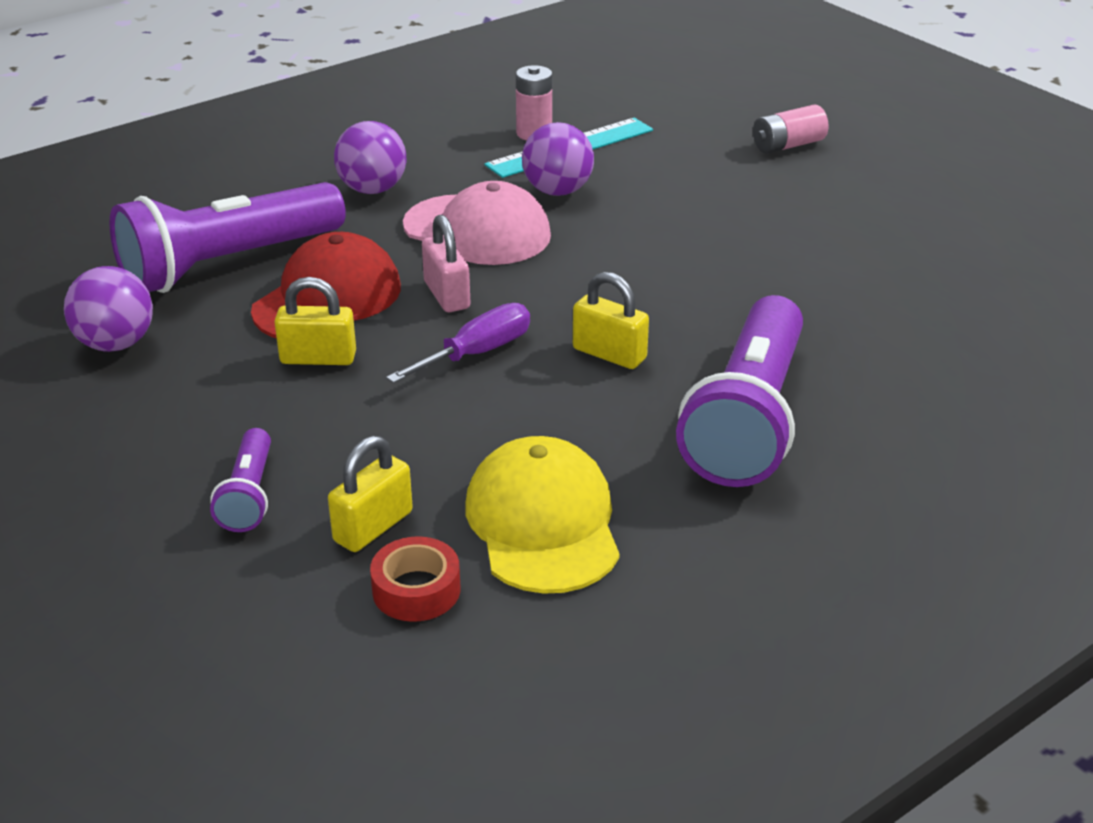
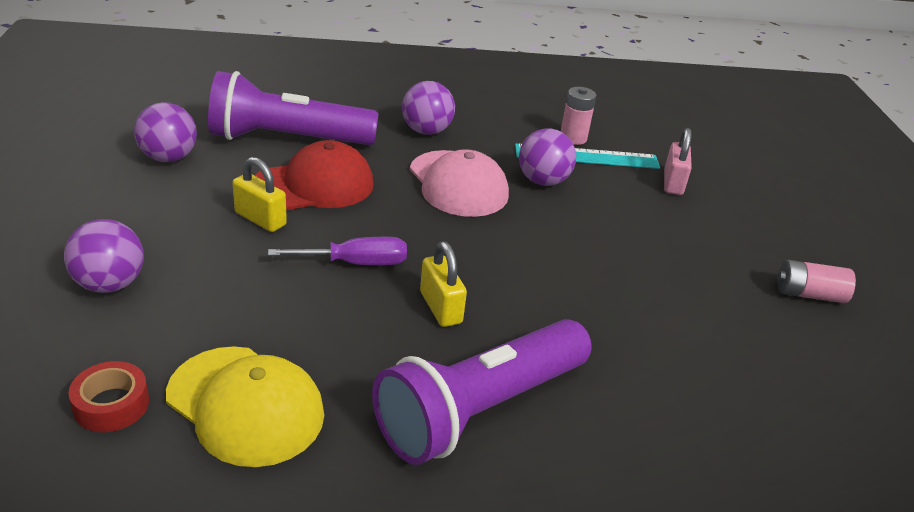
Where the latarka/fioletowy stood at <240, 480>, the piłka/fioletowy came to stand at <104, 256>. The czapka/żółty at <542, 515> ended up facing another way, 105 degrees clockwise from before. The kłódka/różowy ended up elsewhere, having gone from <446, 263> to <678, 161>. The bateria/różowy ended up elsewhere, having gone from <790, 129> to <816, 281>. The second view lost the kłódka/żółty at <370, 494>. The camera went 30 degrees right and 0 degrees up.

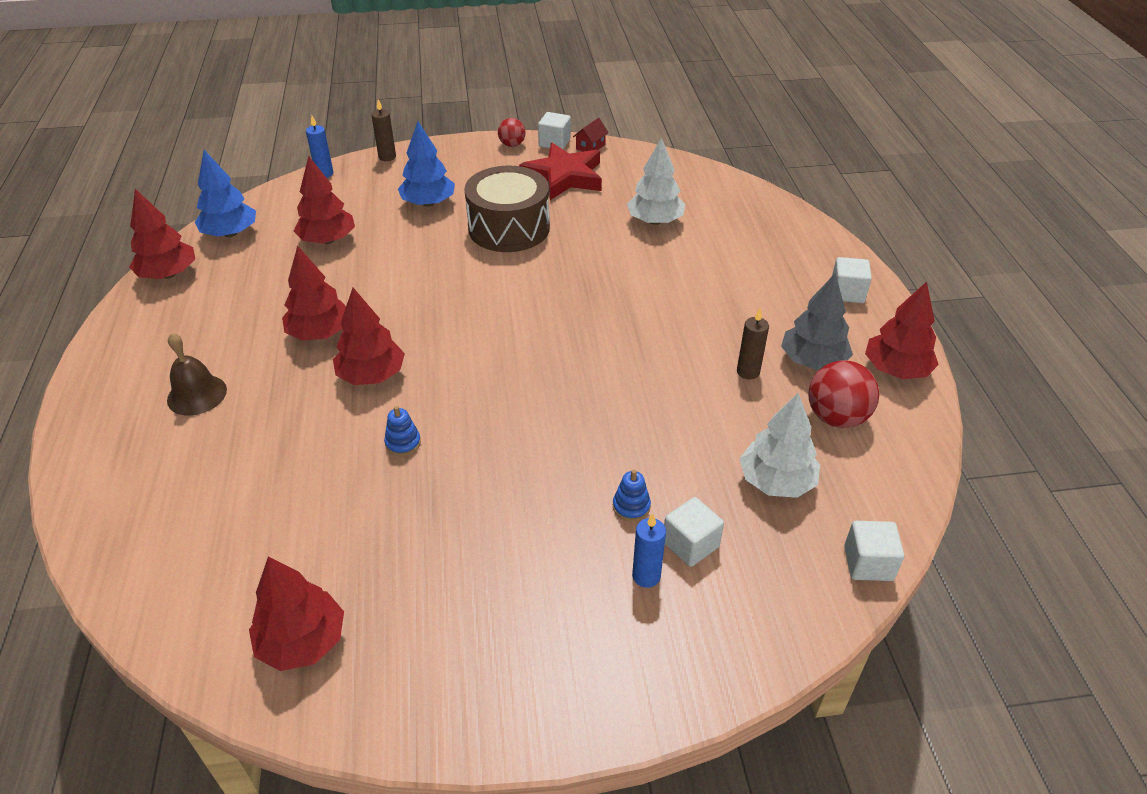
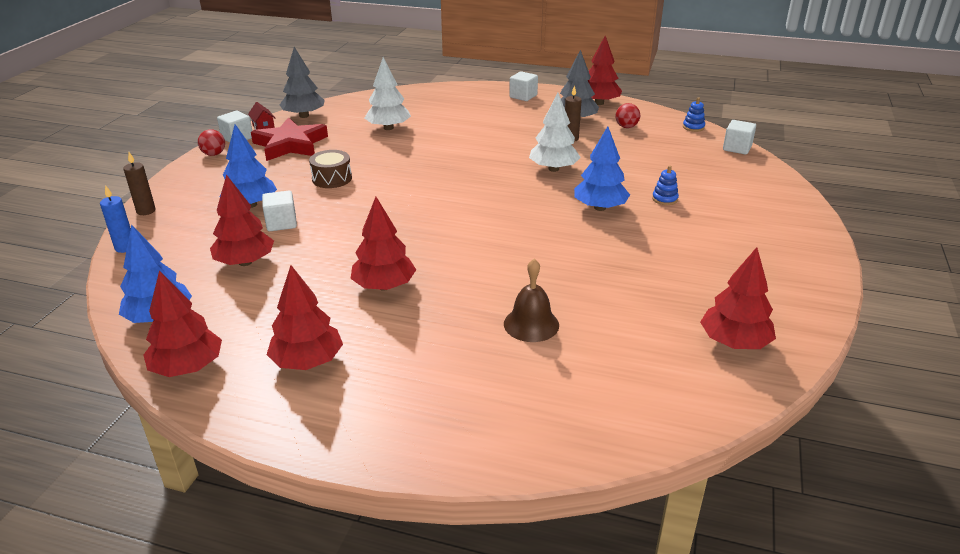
The sześcian/biały ended up elsewhere, having gone from <694, 532> to <279, 211>. The drzewko/czerwony ended up elsewhere, having gone from <369, 336> to <305, 317>. The second view gained the drzewko/szary at <302, 82>. The size of the bęben/brązowy at <507, 209> changed by a factor of 0.55. The dzwonek/brązowy ended up elsewhere, having gone from <197, 374> to <531, 300>. The drzewko/biały ended up elsewhere, having gone from <779, 445> to <555, 132>. The second view gained the drzewko/niebieski at <602, 168>. The size of the piłka/czerwony at <843, 394> changed by a factor of 0.59. The zabawka nakładanka/niebieski ended up elsewhere, having gone from <402, 431> to <694, 114>. The second view lost the świeca/niebieski at <649, 550>. The camera went 65 degrees left and 10 degrees down.

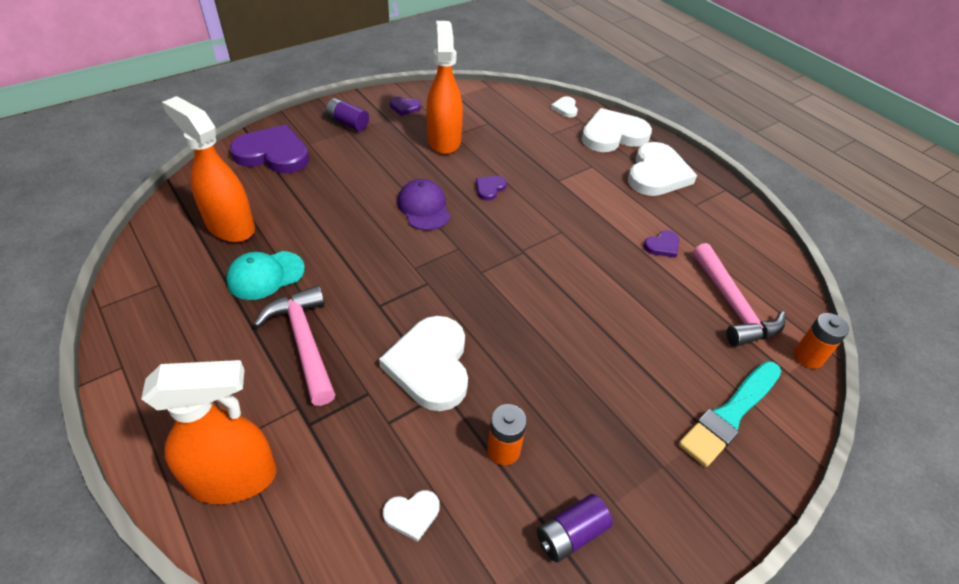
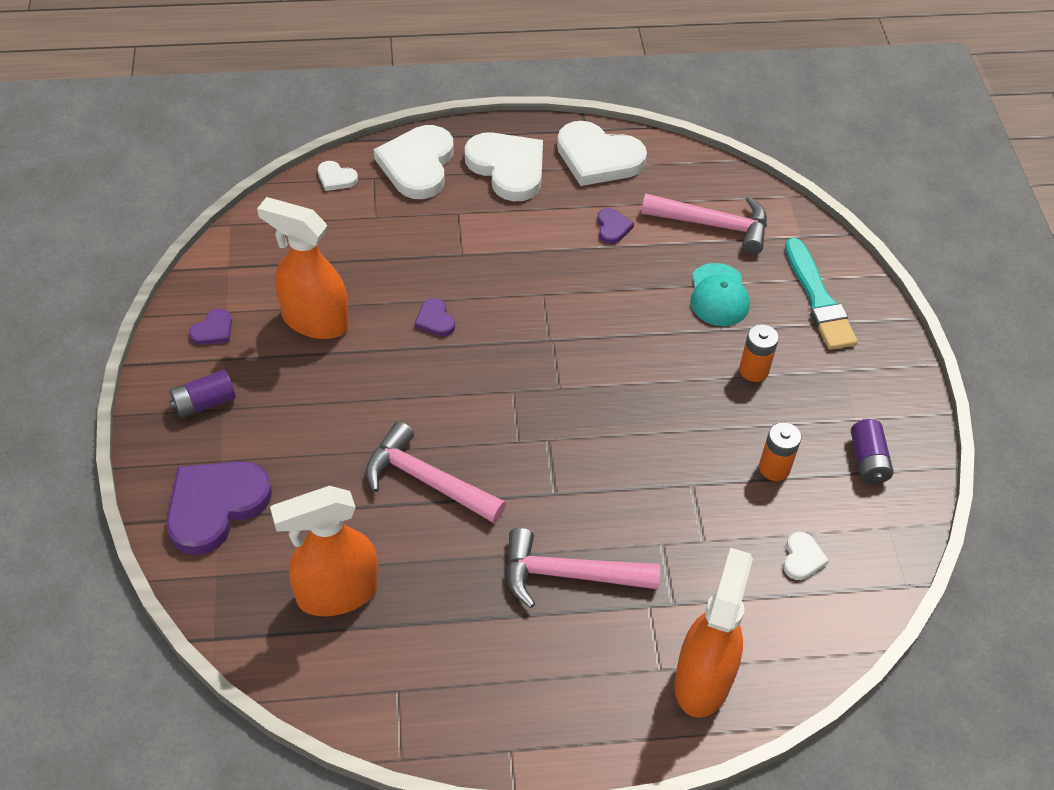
The second view gained the młotek/różowy at <436, 472>. The serce/biały ended up elsewhere, having gone from <423, 363> to <602, 153>. The czapka/turkusowy ended up elsewhere, having gone from <265, 275> to <720, 294>. The bateria/pomarańczowy ended up elsewhere, having gone from <821, 341> to <759, 353>. The second view lost the czapka/fioletowy at <424, 204>. The camera went 60 degrees left and 5 degrees up.

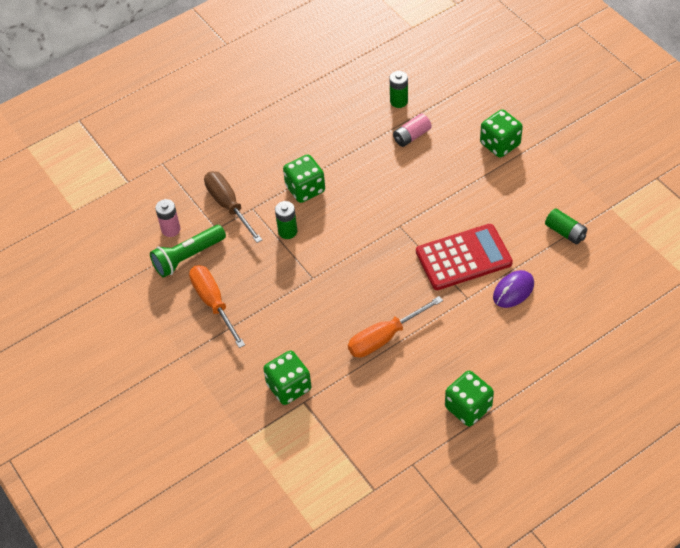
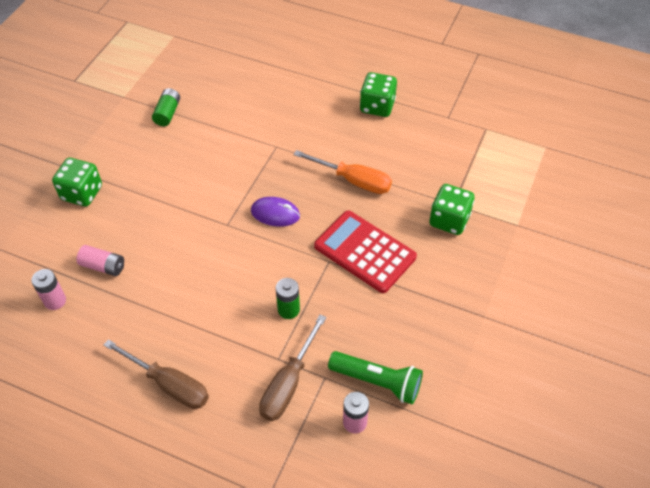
What was the bateria/zielony at <399, 89> turned into the bateria/różowy at <48, 289>. The second view gained the śrubokręt/brązowy at <156, 374>. The myszka/fioletowy ended up elsewhere, having gone from <513, 289> to <275, 212>. The kalkulator/czerwony ended up elsewhere, having gone from <464, 257> to <365, 252>. The second view lost the śrubokręt/pomarańczowy at <217, 306>. The second view lost the kostka do gry/zielony at <304, 178>. The camera went 125 degrees left and 0 degrees up.

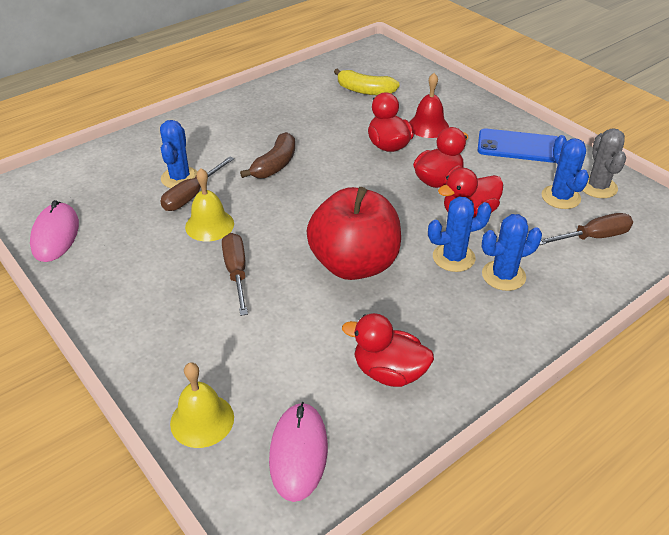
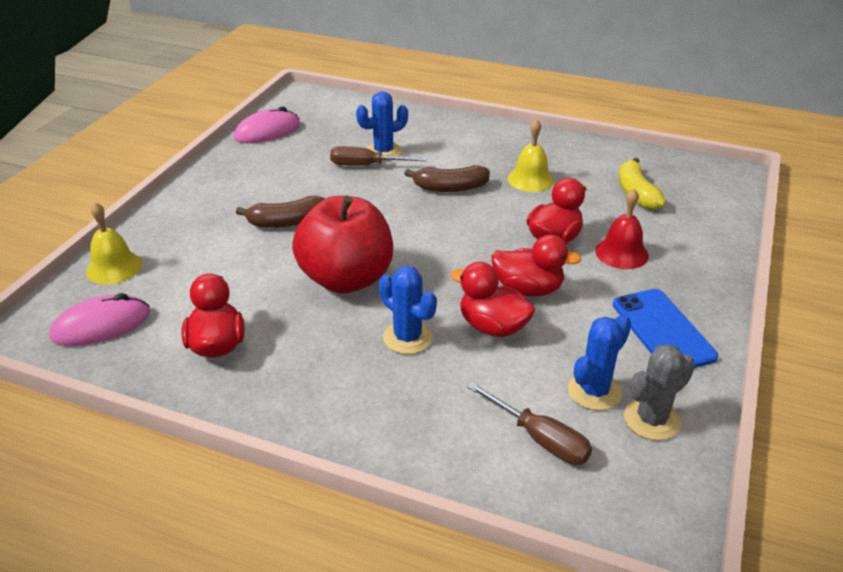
Where the śrubokręt/brązowy stood at <235, 274>, the banan/brązowy came to stand at <280, 212>. The dzwonek/żółty ended up elsewhere, having gone from <209, 205> to <531, 155>. The second view lost the kaktus/niebieski at <512, 252>. The camera went 60 degrees right and 5 degrees down.

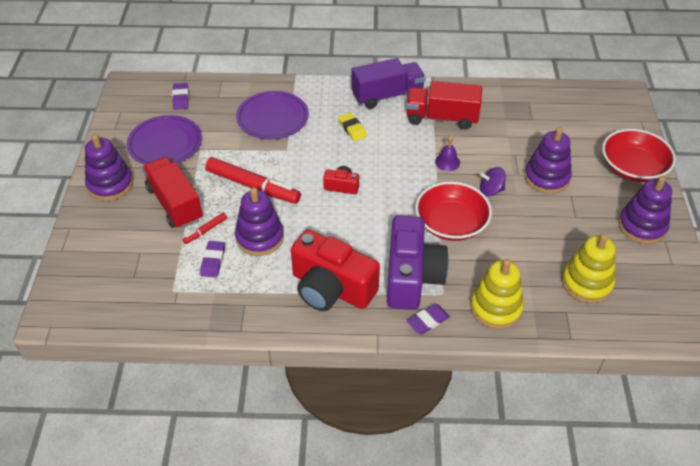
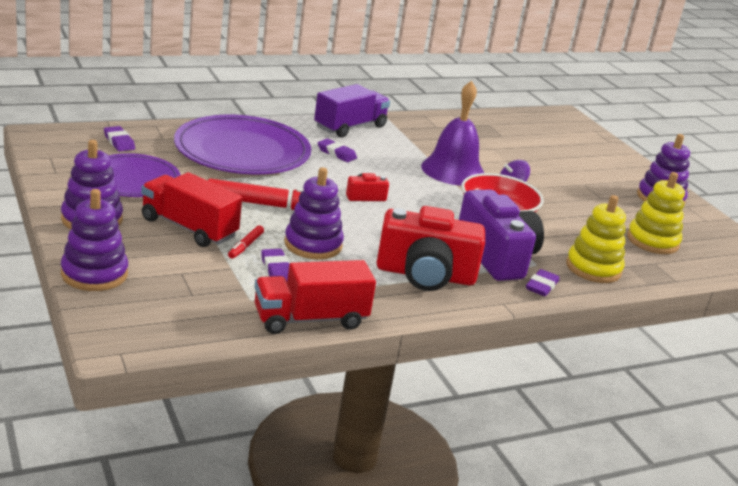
The zabawka nakładanka/fioletowy ended up elsewhere, having gone from <548, 160> to <94, 240>. The size of the talerz/fioletowy at <272, 115> changed by a factor of 1.58. The ciężarówka/czerwony ended up elsewhere, having gone from <444, 105> to <315, 297>. What was the gumka do mazania/żółty at <352, 126> turned into the gumka do mazania/fioletowy at <337, 150>. The size of the dzwonek/fioletowy at <447, 153> changed by a factor of 2.34. The second view lost the miska/czerwony at <639, 155>. The camera went 30 degrees left and 20 degrees down.

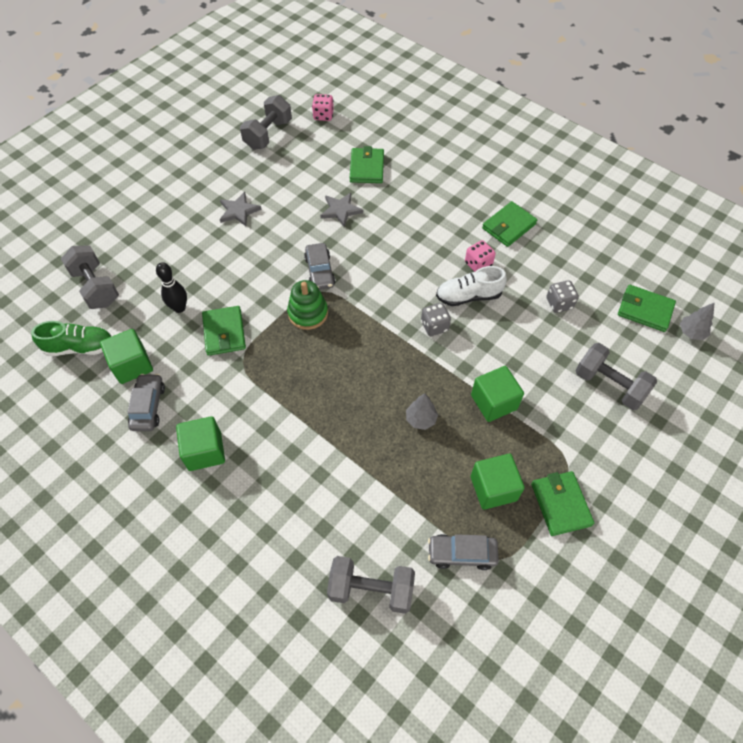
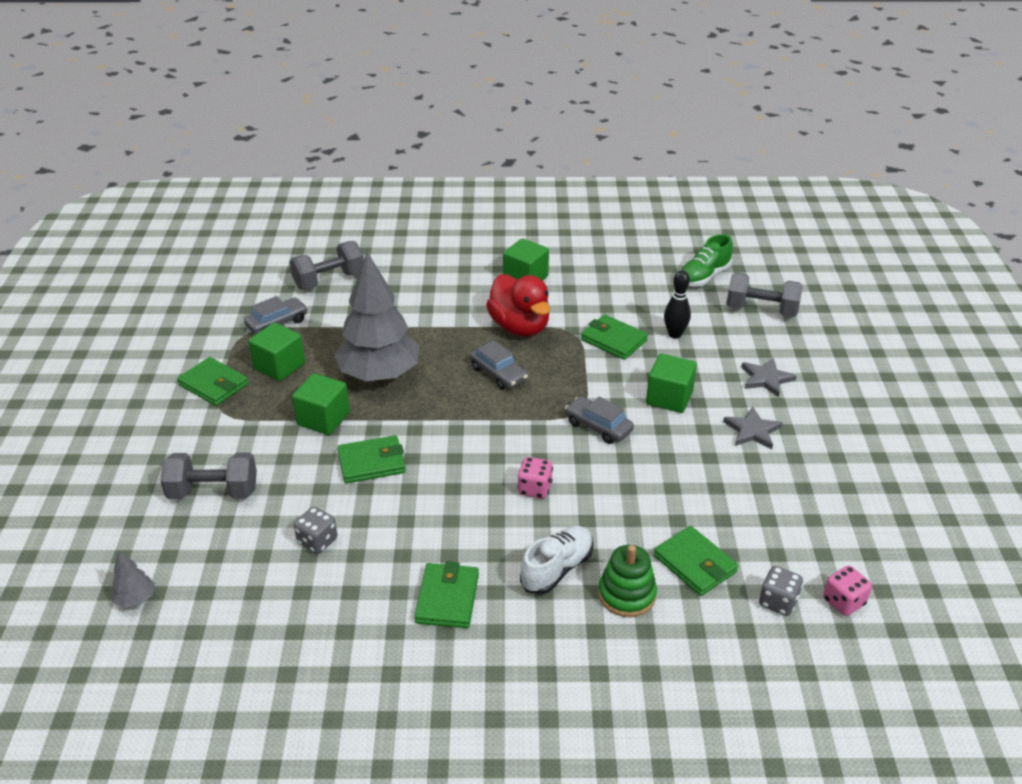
The size of the drzewko/szary at <422, 411> changed by a factor of 2.47. The portfel/zielony ended up elsewhere, having gone from <647, 308> to <371, 459>. The samochód/szary ended up elsewhere, having gone from <146, 402> to <499, 365>. The second view gained the kaczka/czerwony at <518, 305>. The kostka do gry/różowy ended up elsewhere, having gone from <480, 256> to <535, 478>. The but/biały ended up elsewhere, having gone from <471, 286> to <556, 560>. The zabawka nakładanka/zielony ended up elsewhere, having gone from <307, 305> to <627, 581>. The sześcian/zielony ended up elsewhere, having gone from <126, 356> to <671, 383>. The gwiazda/szary ended up elsewhere, having gone from <341, 210> to <769, 377>. The kostka do gry/szary ended up elsewhere, having gone from <436, 319> to <781, 591>. The second view lost the hantel/szary at <266, 122>. The camera went 140 degrees right and 20 degrees down.

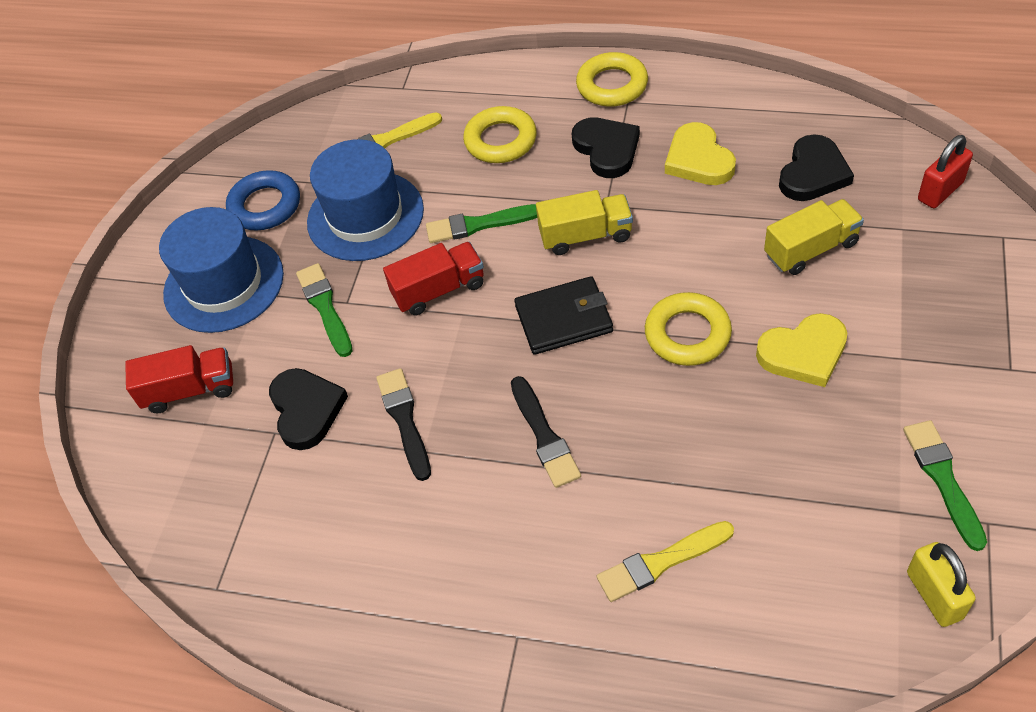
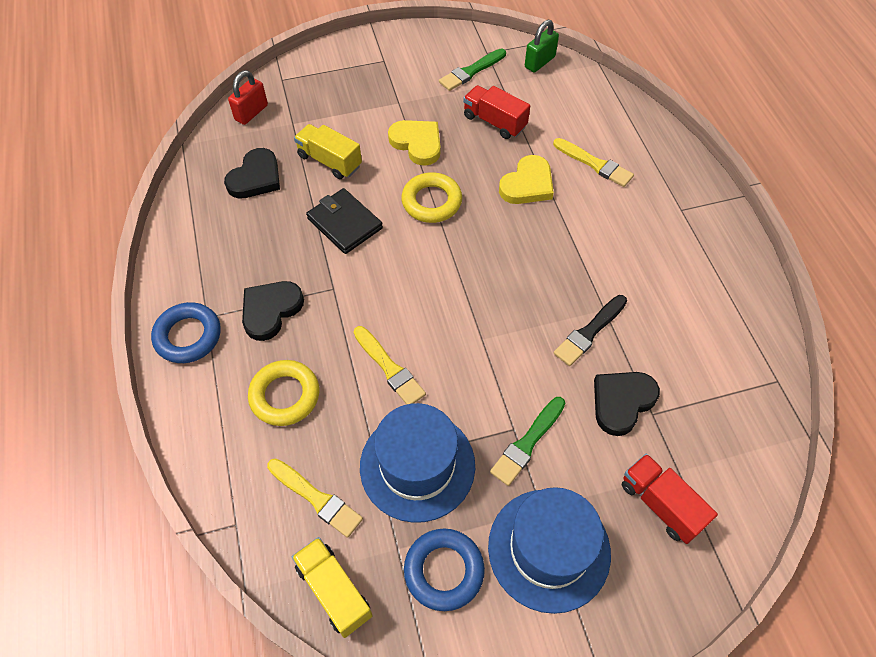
What was the pierścień/żółty at <612, 79> turned into the pierścień/niebieski at <186, 332>. The serce/czarny at <816, 167> ended up facing another way, 120 degrees clockwise from before. The kłódka/czerwony at <945, 171> ended up facing another way, 75 degrees counterclockwise from before. The ciężarówka/żółty ended up elsewhere, having gone from <584, 222> to <332, 587>. The portfel/czarny ended up elsewhere, having gone from <563, 315> to <344, 221>. What was the pędzel/zielony at <481, 223> turned into the pędzel/żółty at <390, 365>. The ciężarówka/czerwony ended up elsewhere, having gone from <433, 278> to <496, 112>. The serce/żółty ended up elsewhere, having gone from <700, 153> to <526, 179>. What was the kłódka/żółty at <941, 584> turned into the kłódka/zielony at <542, 46>. The second view lost the pędzel/czarny at <546, 432>. The camera went 125 degrees left and 5 degrees up.

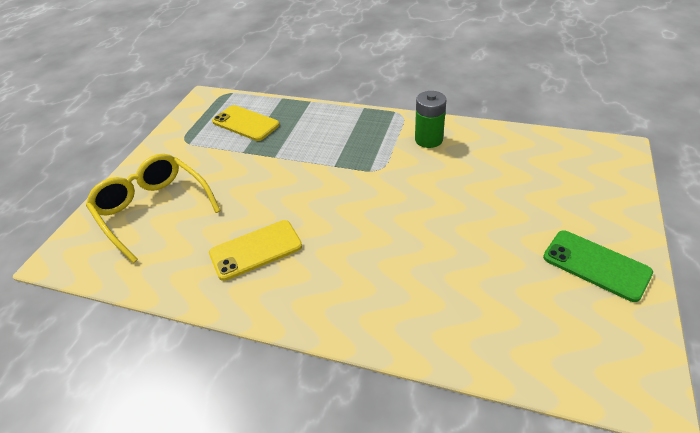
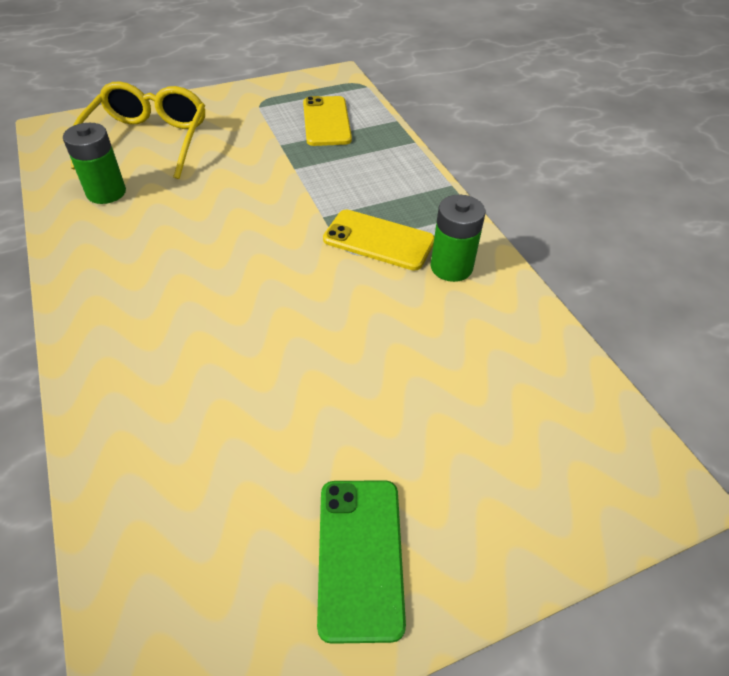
The second view gained the bateria/zielony at <94, 163>. The telefon/żółty ended up elsewhere, having gone from <255, 250> to <378, 240>. The camera went 45 degrees right and 5 degrees up.

